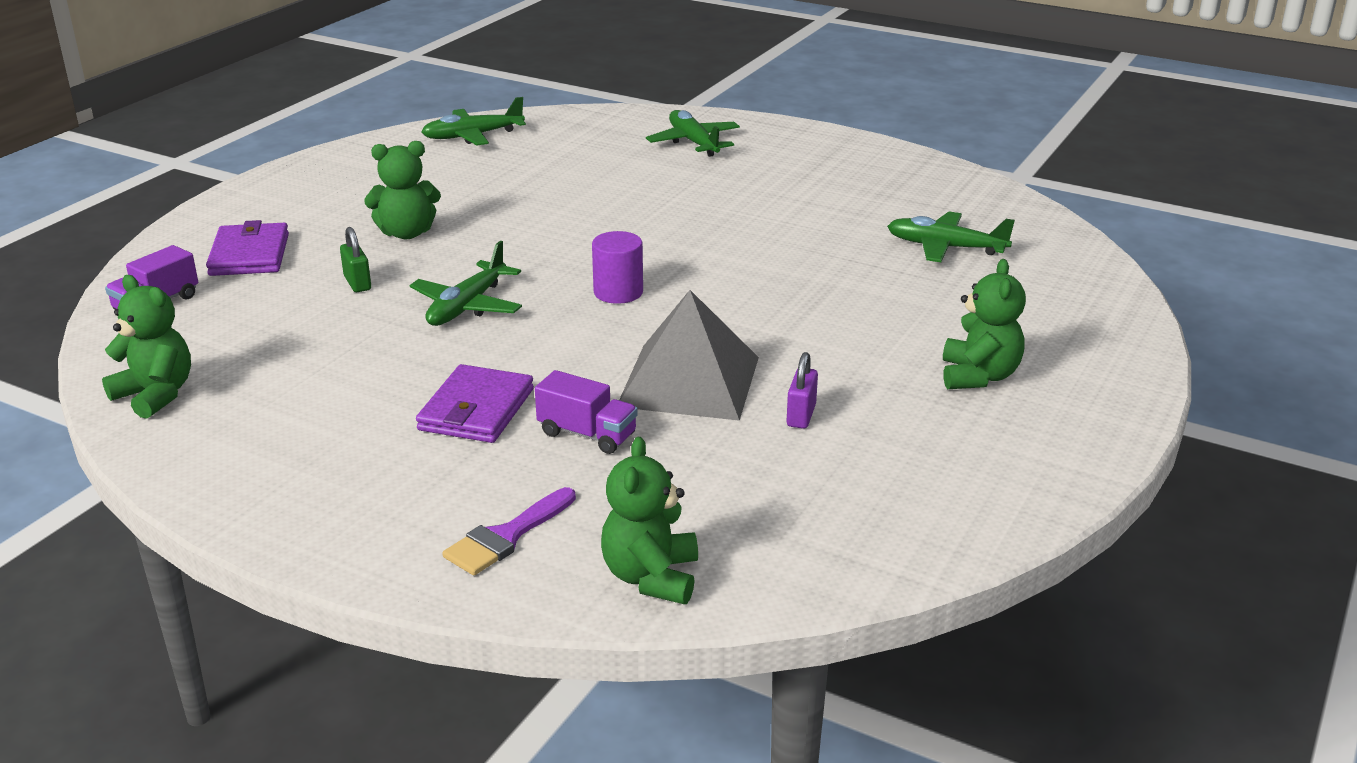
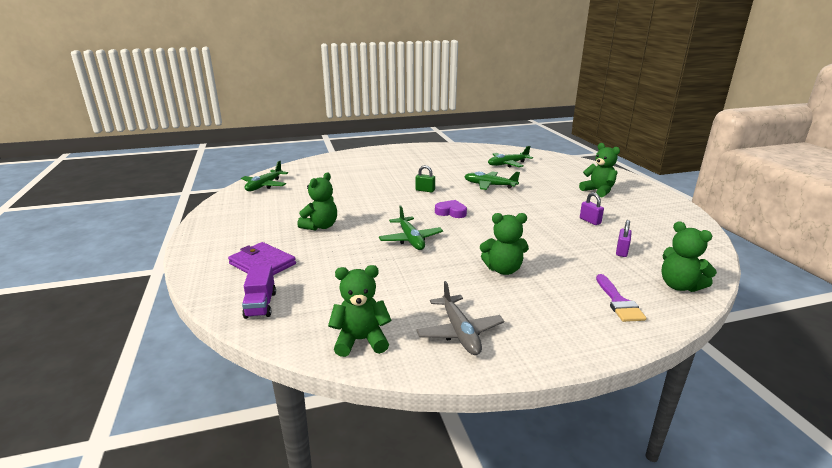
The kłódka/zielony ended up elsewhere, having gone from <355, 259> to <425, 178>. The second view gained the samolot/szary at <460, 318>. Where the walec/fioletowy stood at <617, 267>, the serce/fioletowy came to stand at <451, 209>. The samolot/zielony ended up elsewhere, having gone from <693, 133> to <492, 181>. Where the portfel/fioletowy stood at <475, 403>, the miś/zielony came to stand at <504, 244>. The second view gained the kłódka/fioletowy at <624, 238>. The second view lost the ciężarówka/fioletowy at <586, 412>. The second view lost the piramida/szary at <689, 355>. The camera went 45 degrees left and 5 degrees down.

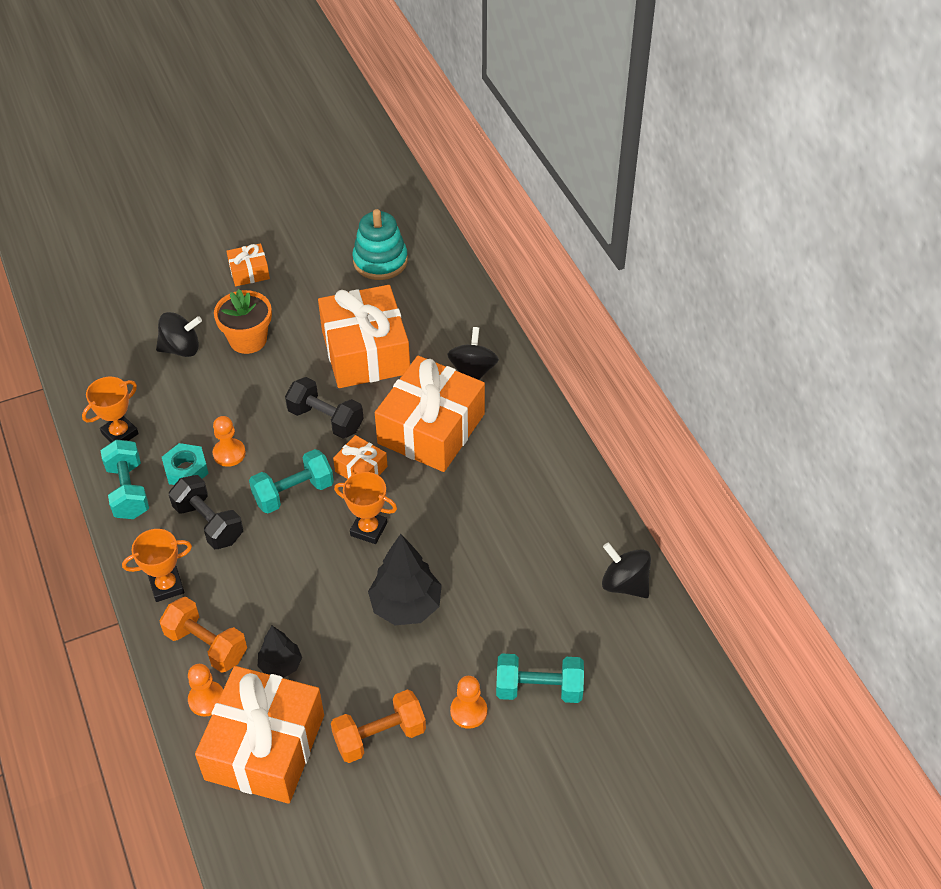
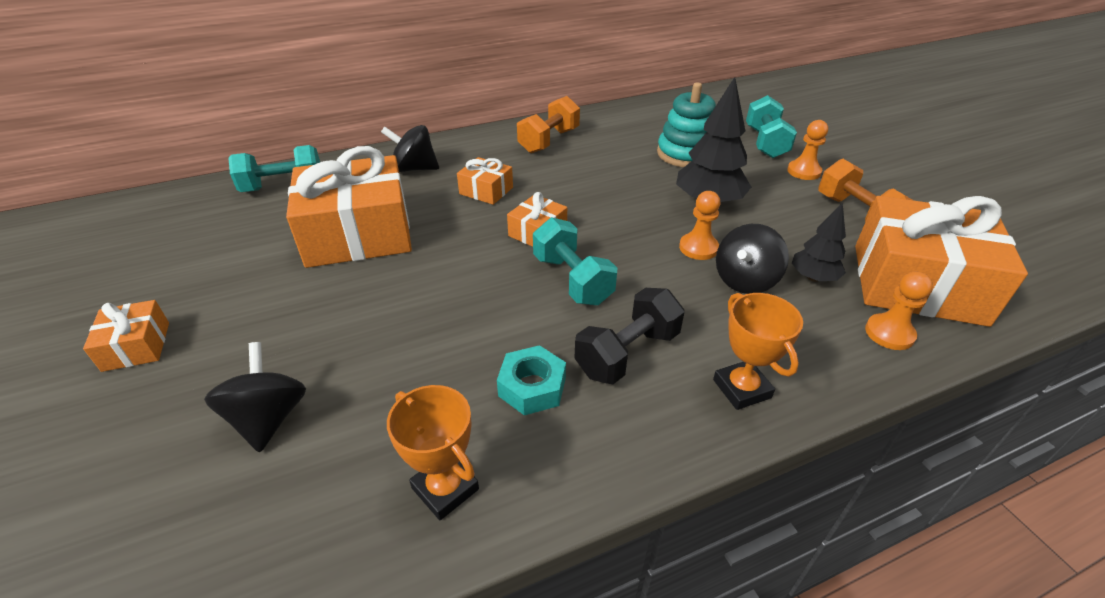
The hantel/turkusowy ended up elsewhere, having gone from <125, 479> to <274, 168>. The size of the prezent/pomarańczowy at <430, 414> changed by a factor of 0.46. The hantel/pomarańczowy ended up elsewhere, having gone from <203, 635> to <548, 124>. The zabawka nakładanka/turkusowy ended up elsewhere, having gone from <380, 244> to <686, 124>. The pionek/pomarańczowy ended up elsewhere, having gone from <229, 441> to <700, 225>. The bączek/czarny ended up elsewhere, having gone from <626, 570> to <752, 259>. The second view lost the doniczka/pomarańczowy at <243, 321>. The second view lost the hantel/czarny at <324, 408>. The second view lost the puchar/pomarańczowy at <365, 508>. The camera went 90 degrees left and 10 degrees down.

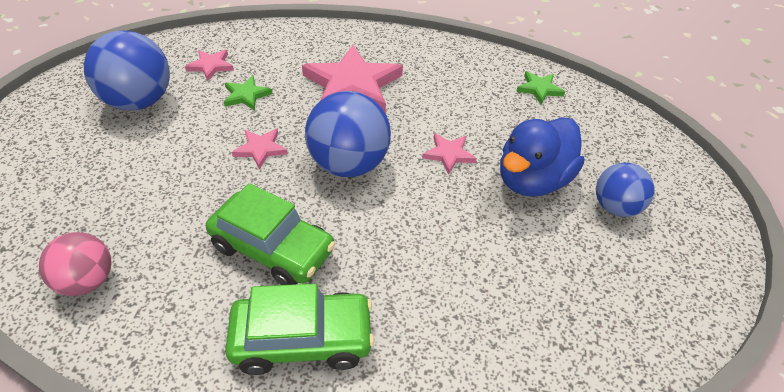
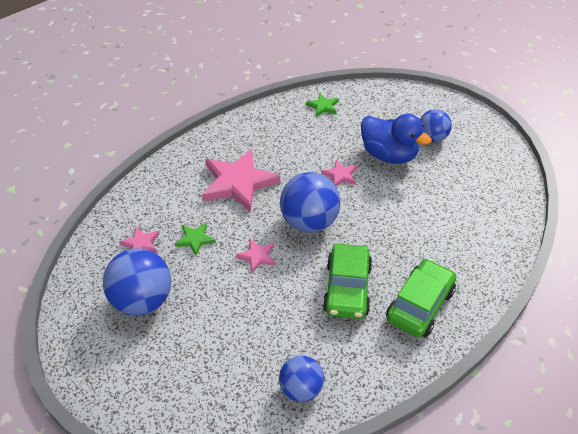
What was the piłka/różowy at <75, 264> turned into the piłka/niebieski at <301, 379>. The samochód/zielony at <270, 234> ended up facing another way, 120 degrees clockwise from before. The kaczka/niebieski at <542, 157> ended up facing another way, 45 degrees counterclockwise from before. The camera went 50 degrees left and 0 degrees up.

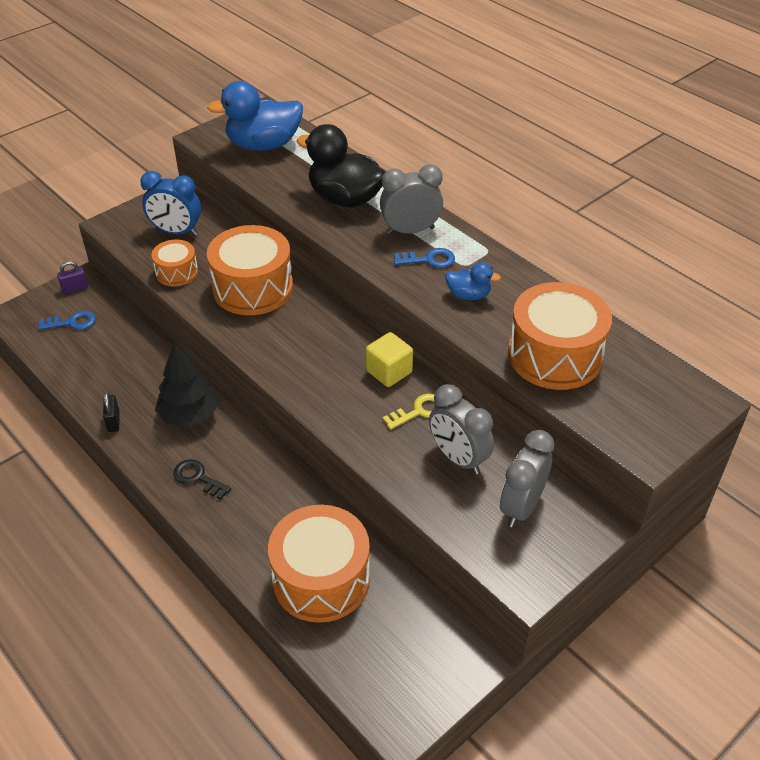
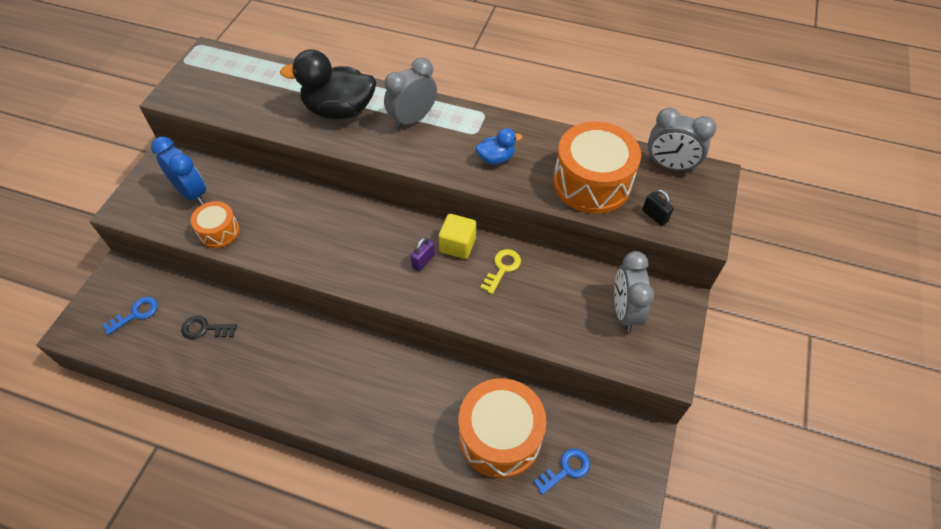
The budzik/niebieski at <170, 203> ended up facing another way, 120 degrees counterclockwise from before. The klucz/czarny ended up elsewhere, having gone from <202, 479> to <209, 327>. The kłódka/fioletowy ended up elsewhere, having gone from <72, 277> to <422, 254>. The klucz/niebieski ended up elsewhere, having gone from <424, 258> to <561, 472>. The kłódka/czarny ended up elsewhere, having gone from <111, 412> to <658, 207>. The budzik/szary ended up elsewhere, having gone from <461, 429> to <682, 139>. The second view lost the drzewko/czarny at <187, 384>. The second view lost the kaczka/niebieski at <255, 116>. The second view lost the bęben/pomarańczowy at <250, 270>. The camera went 30 degrees left and 10 degrees up.

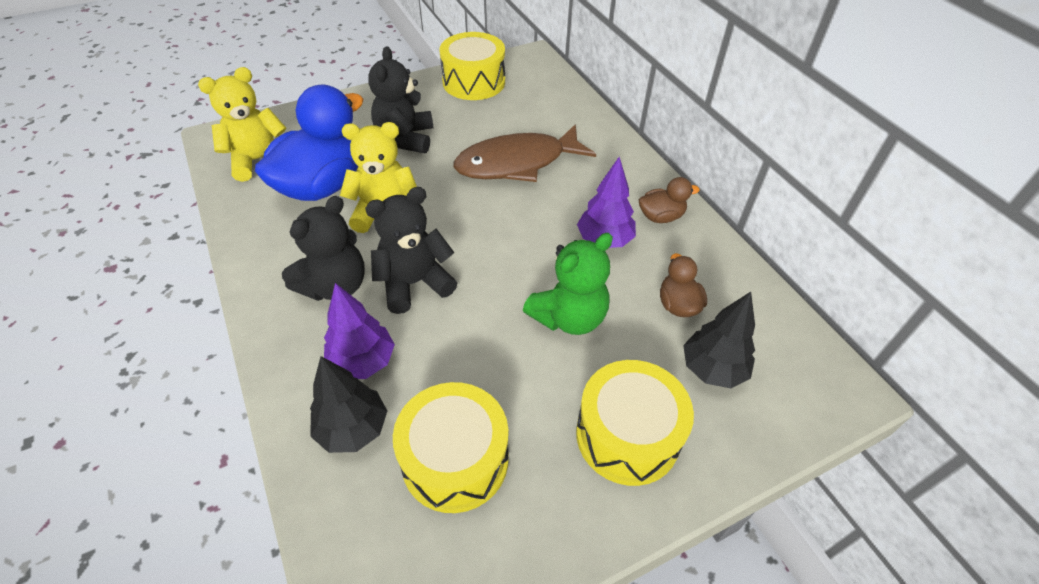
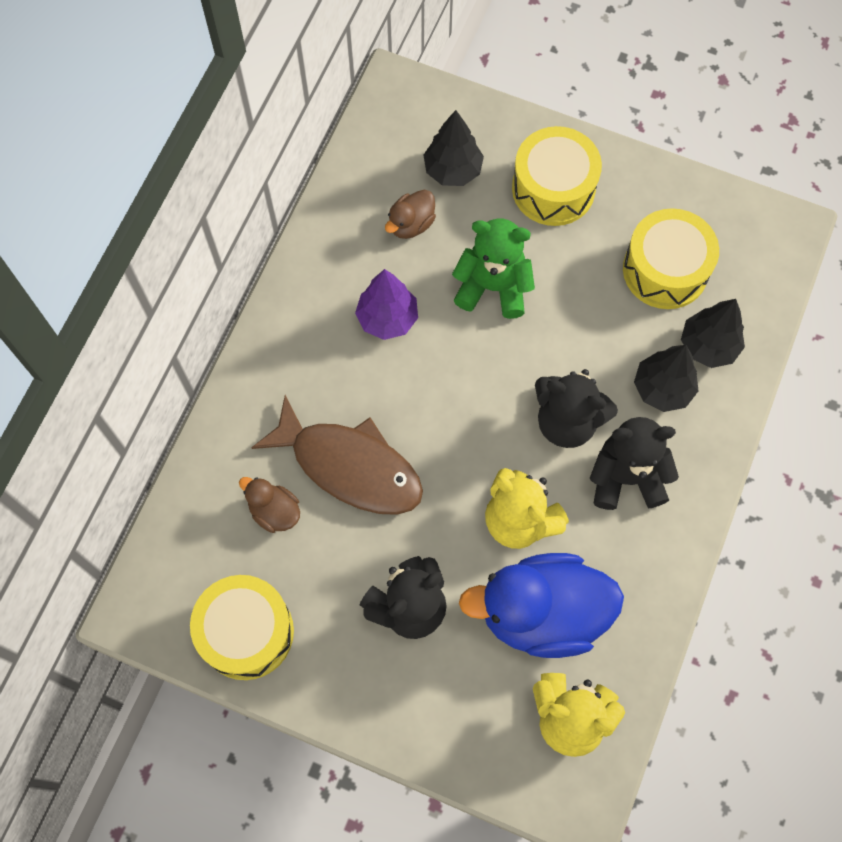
The kaczka/brązowy ended up elsewhere, having gone from <669, 200> to <269, 505>. What was the drzewko/fioletowy at <359, 331> turned into the drzewko/czarny at <666, 378>. The camera went 130 degrees left and 20 degrees up.

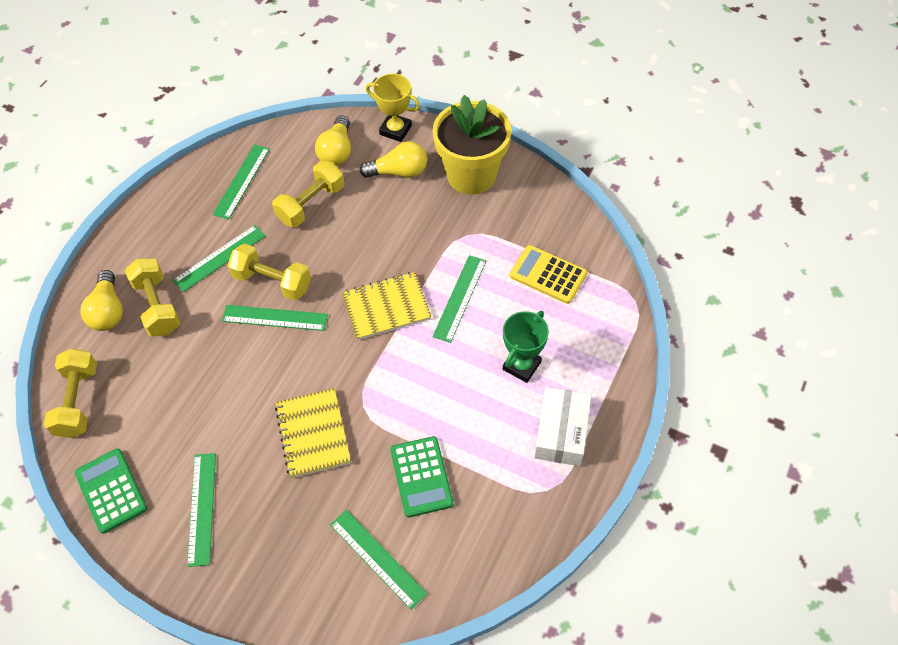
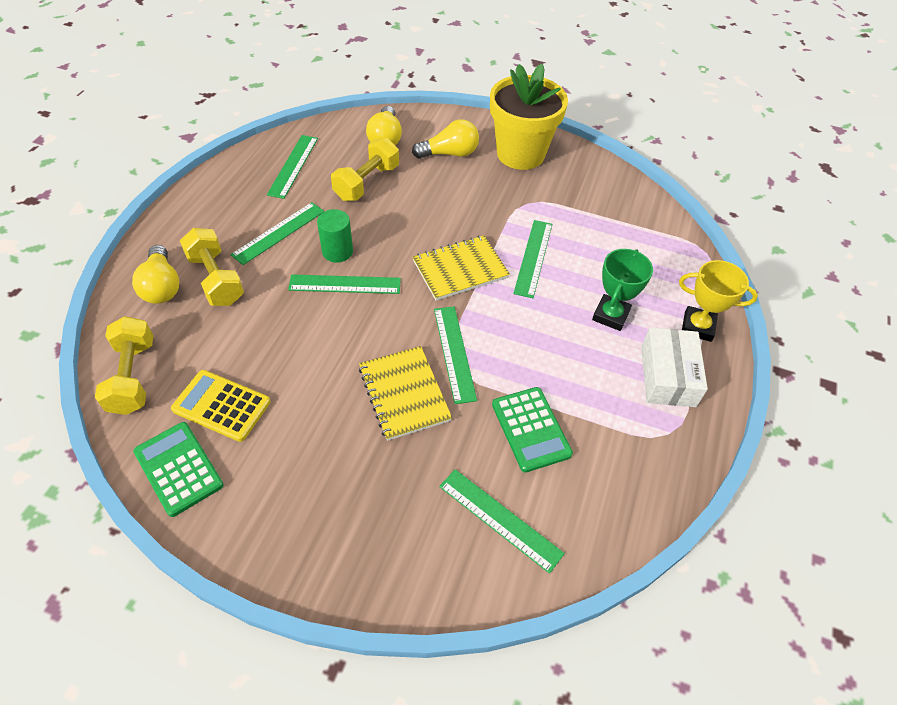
The kalkulator/żółty ended up elsewhere, having gone from <548, 274> to <220, 406>. Where the hantel/żółty stood at <269, 272>, the walec/zielony came to stand at <335, 236>. The linijka/zielony ended up elsewhere, having gone from <201, 510> to <455, 355>. The puchar/żółty ended up elsewhere, having gone from <393, 107> to <718, 301>. The camera went 10 degrees left and 5 degrees down.

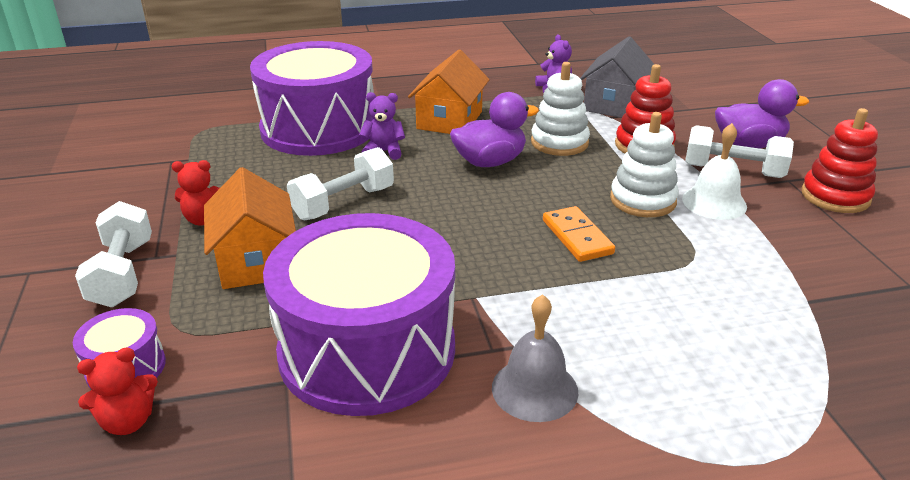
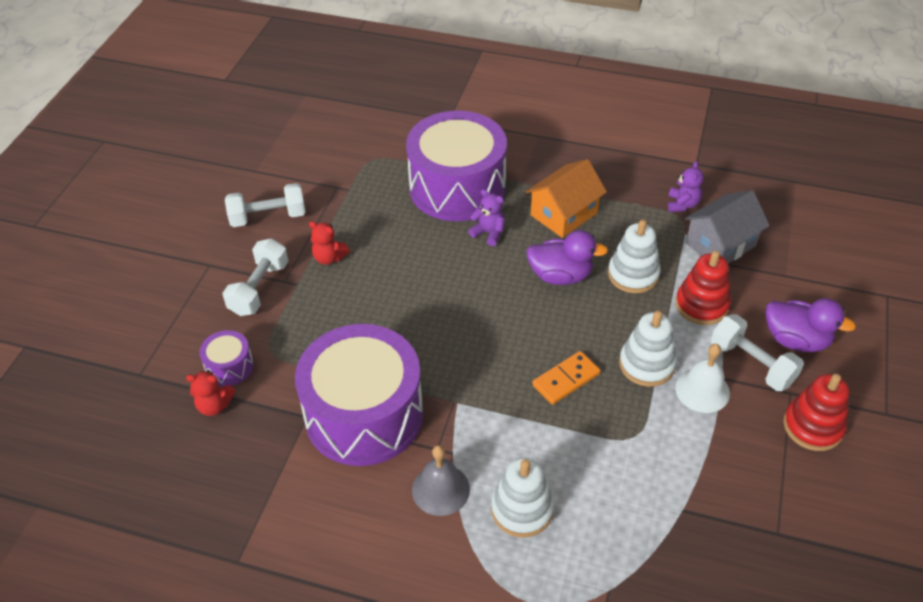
The hantel/biały ended up elsewhere, having gone from <340, 183> to <265, 205>. The second view gained the zabawka nakładanka/biały at <522, 497>. The kostka domina/pomarańczowy at <579, 234> ended up facing another way, 45 degrees clockwise from before. The second view lost the domek/pomarańczowy at <250, 228>. The camera went 30 degrees right and 15 degrees up.

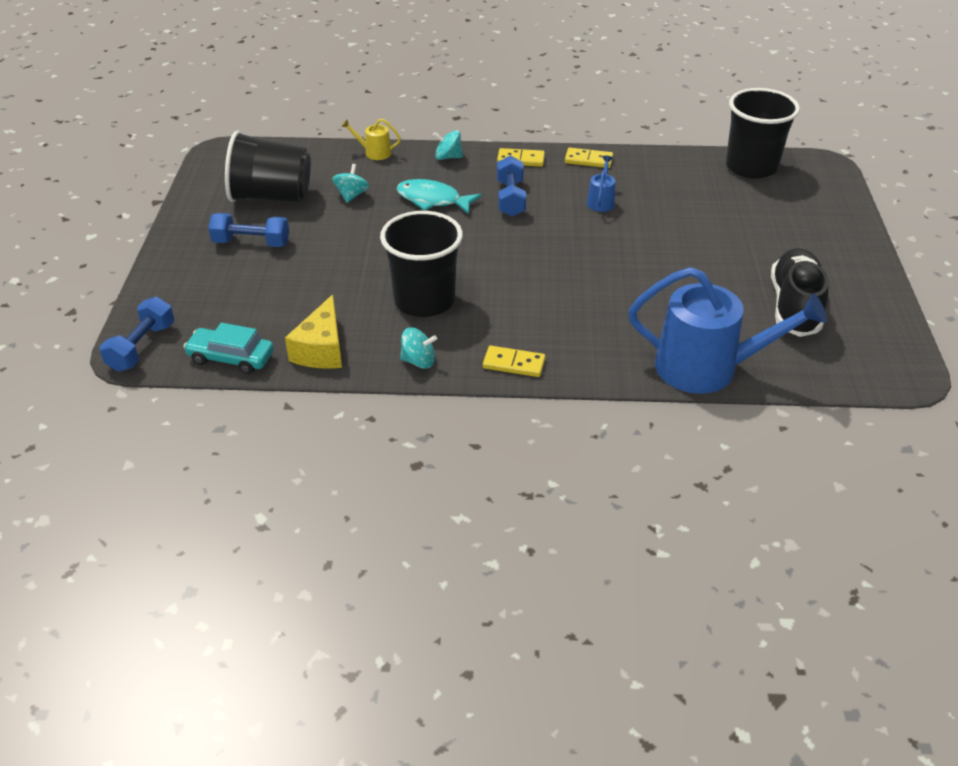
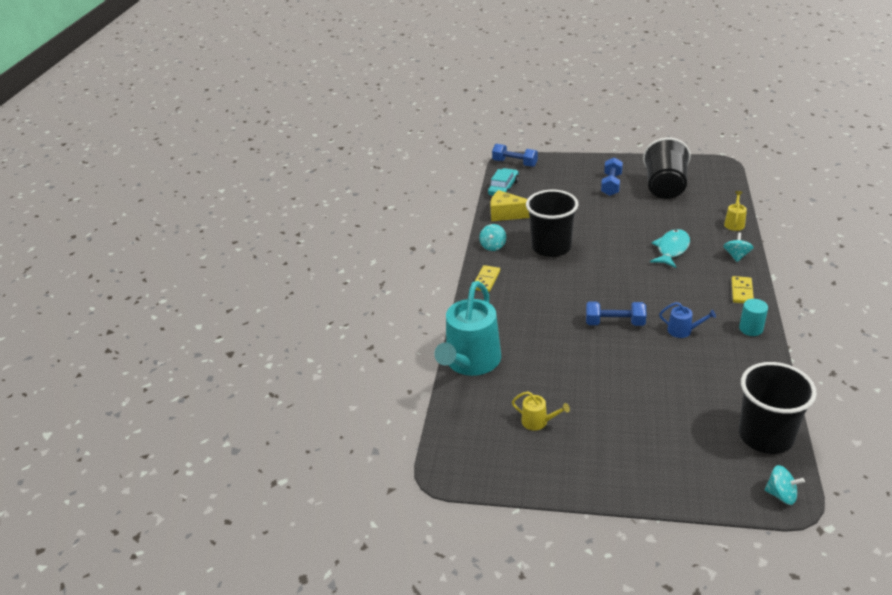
What was the konewka/niebieski at <727, 330> turned into the konewka/turkusowy at <467, 328>. Where the but/czarny stood at <800, 292>, the konewka/żółty came to stand at <541, 411>. The hantel/niebieski ended up elsewhere, having gone from <511, 186> to <616, 313>. Where the kostka domina/żółty stood at <589, 158>, the walec/turkusowy came to stand at <753, 317>. The bączek/turkusowy ended up elsewhere, having gone from <350, 183> to <785, 485>. The camera went 100 degrees right and 5 degrees down.

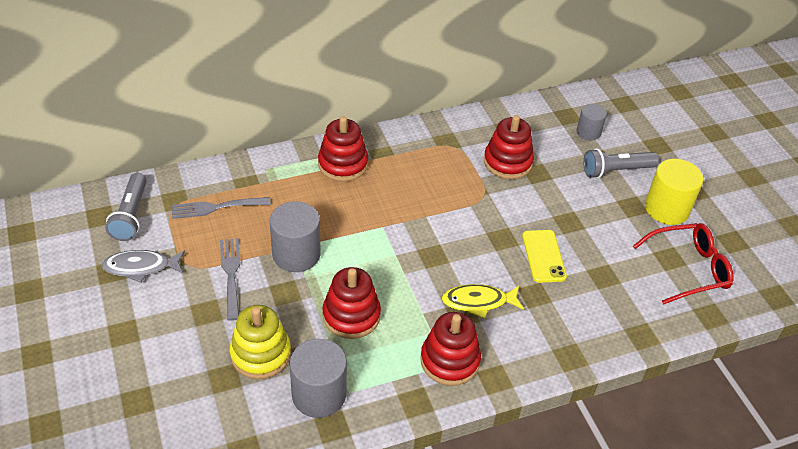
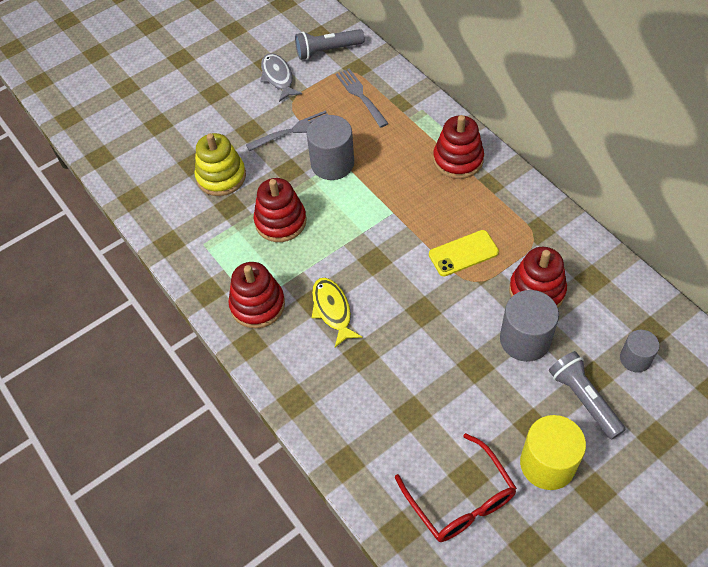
The telefon/żółty ended up elsewhere, having gone from <544, 256> to <464, 253>. The walec/szary ended up elsewhere, having gone from <318, 378> to <529, 326>. The camera went 80 degrees right and 10 degrees up.

